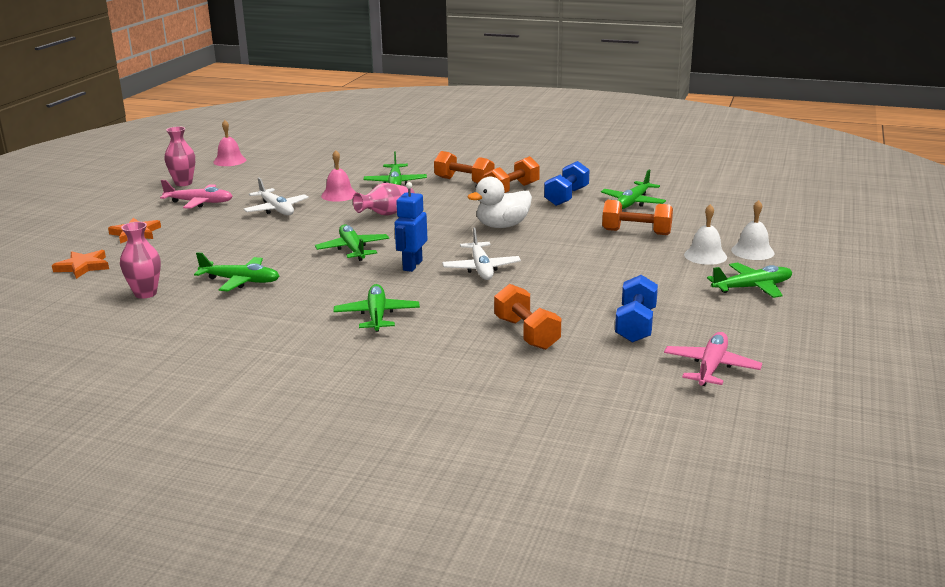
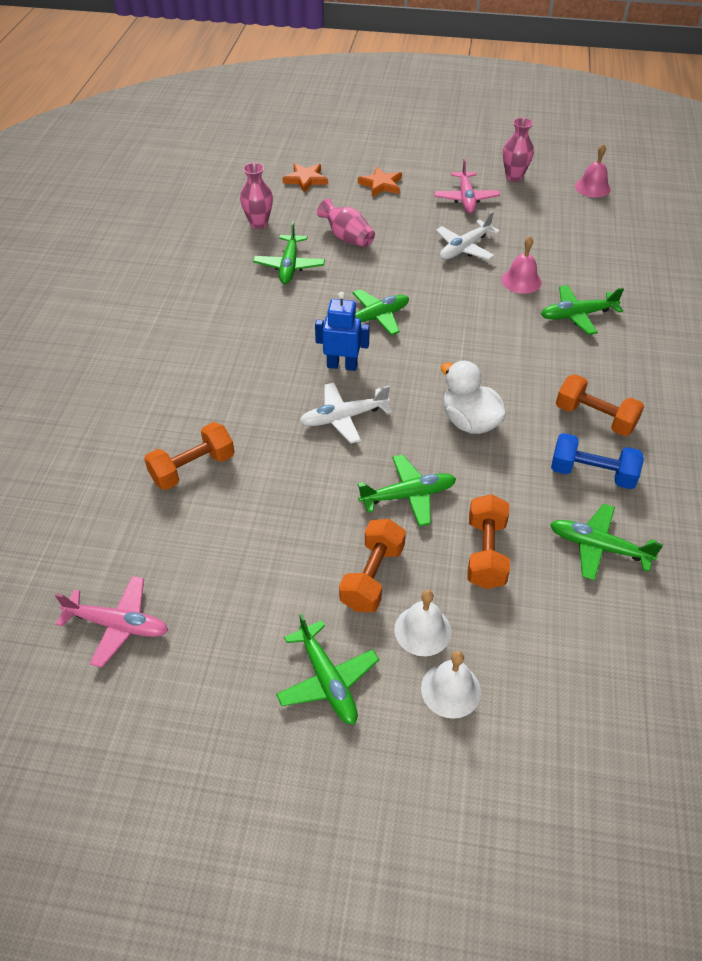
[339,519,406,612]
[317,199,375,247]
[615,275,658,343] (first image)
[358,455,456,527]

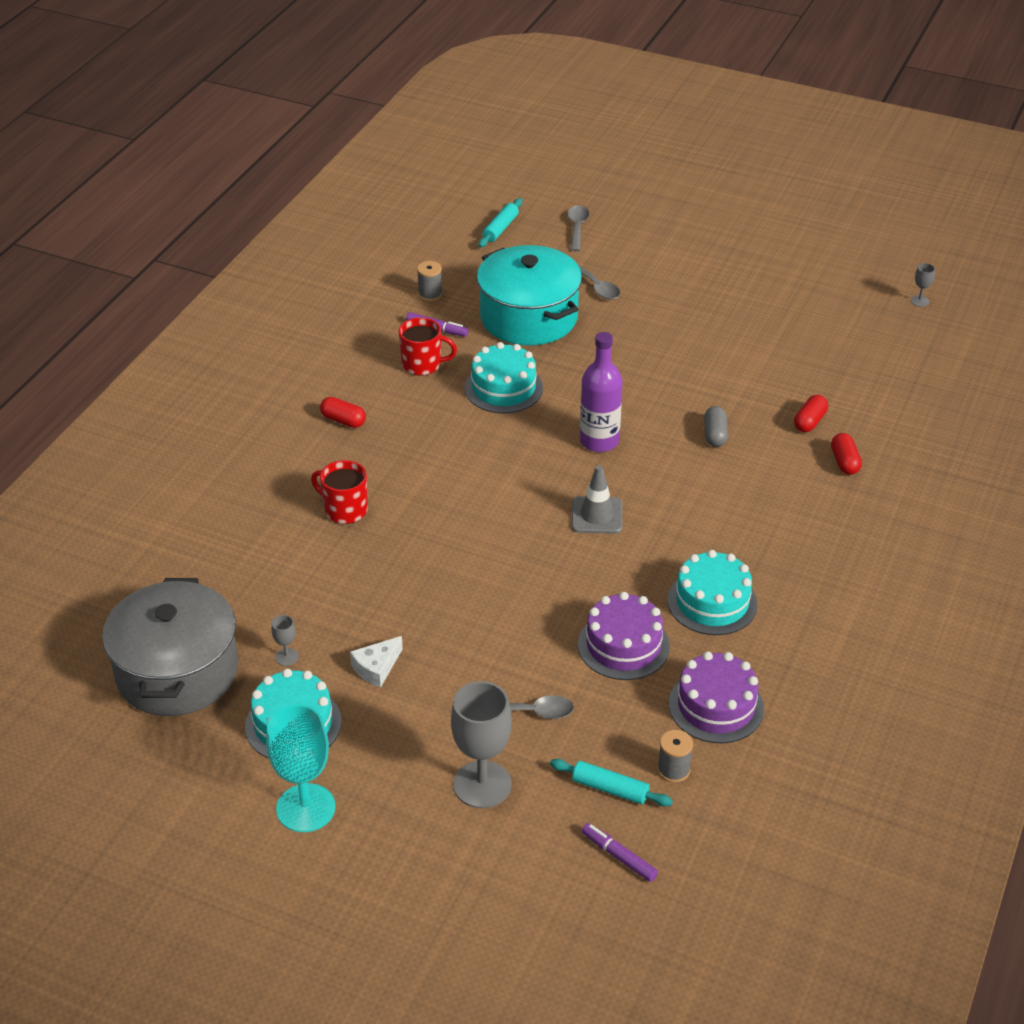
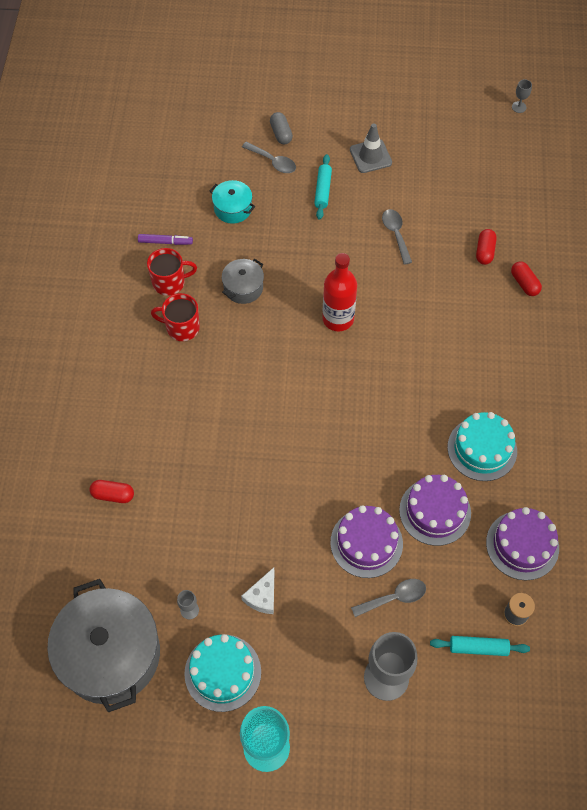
[314,154,332,220]
[382,209,412,265]
[210,180,255,224]
[417,261,443,302] (first image)
[322,253,357,331]
[222,259,264,304]
[90,480,134,503]
[270,112,293,144]
[151,293,200,341]
[350,123,392,173]
[582,823,658,882] (first image)
[330,505,403,578]

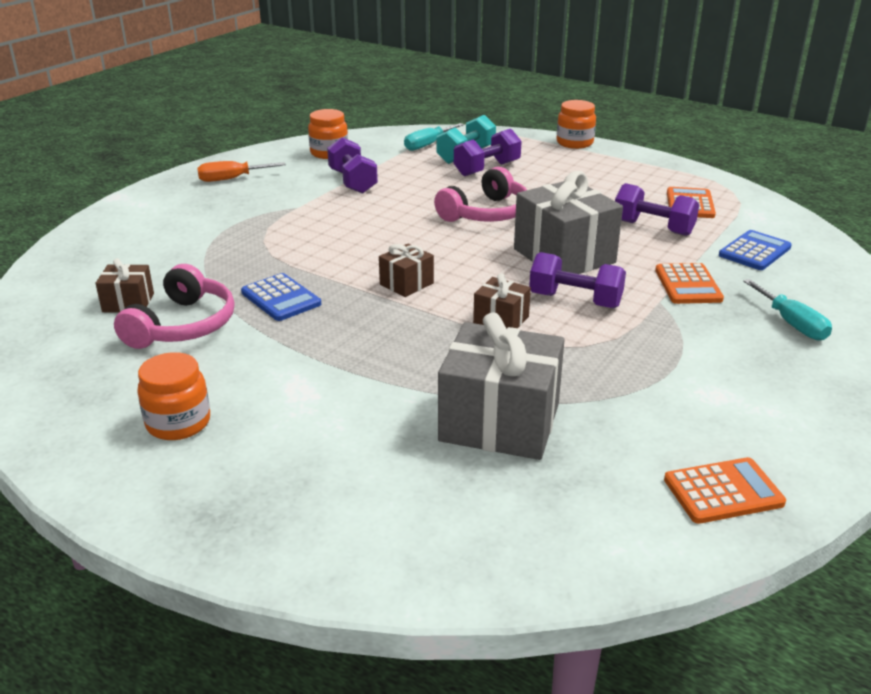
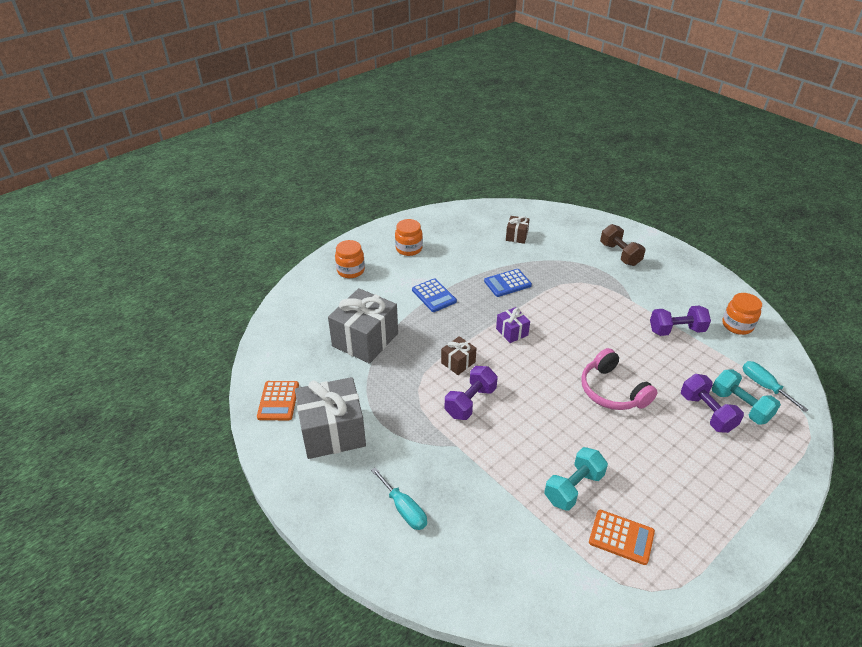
[335,240,365,278]
[197,161,286,182] (first image)
[295,377,366,459]
[544,447,608,511]
[412,278,457,312]
[496,307,530,343]
[655,263,724,304] (first image)
[114,264,234,349] (first image)
[371,467,427,530]
[600,224,645,266]

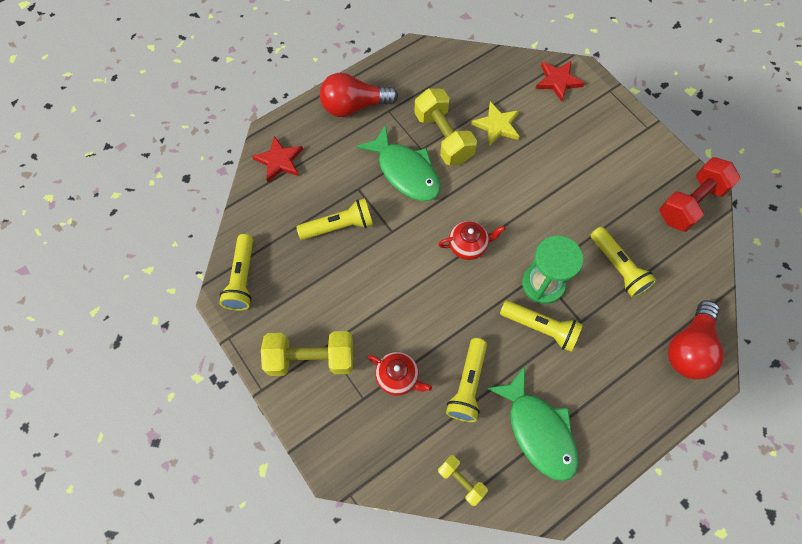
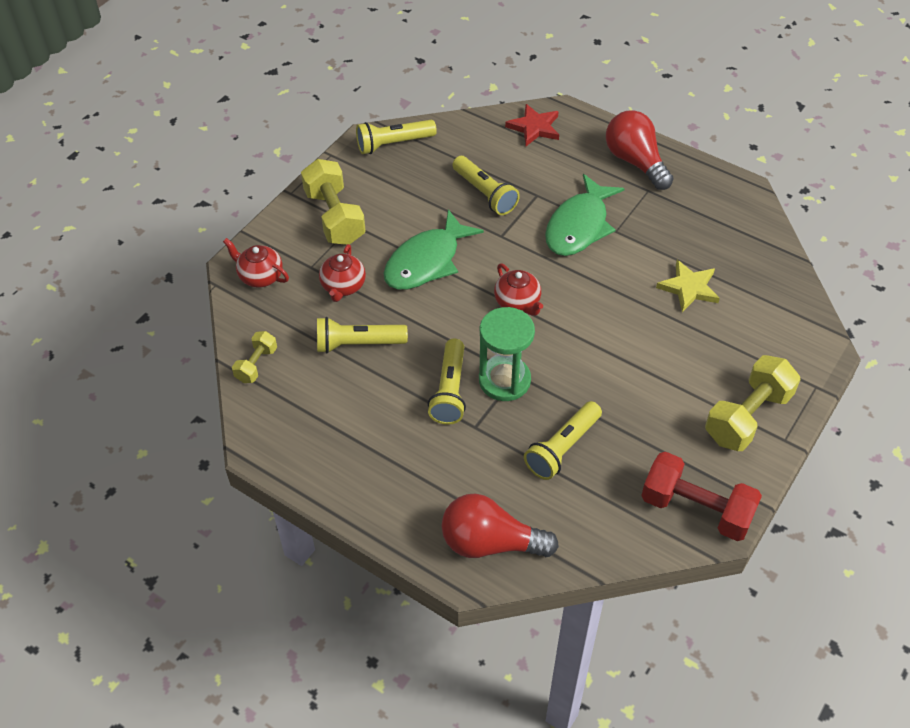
[535,61,585,102] (first image)
[705,355,801,451]
[383,209,484,290]
[223,238,289,288]

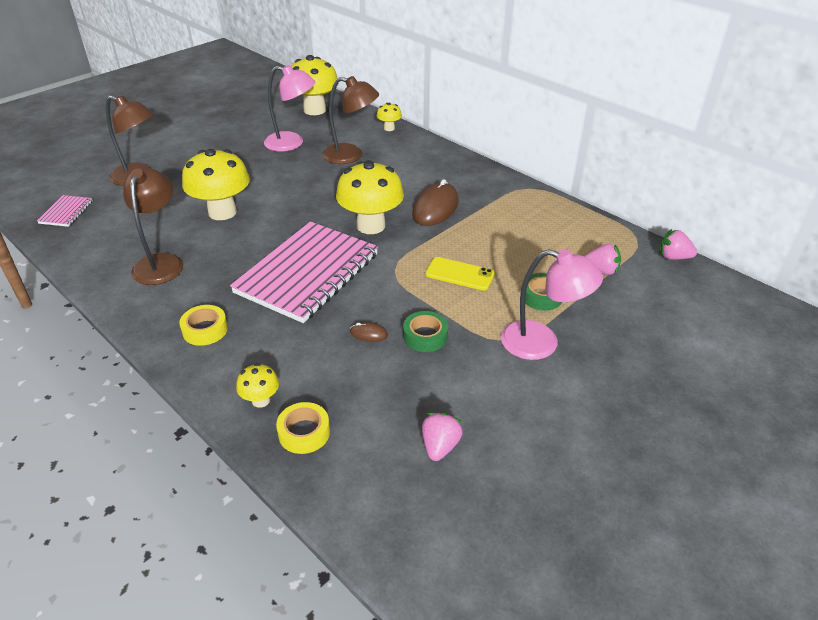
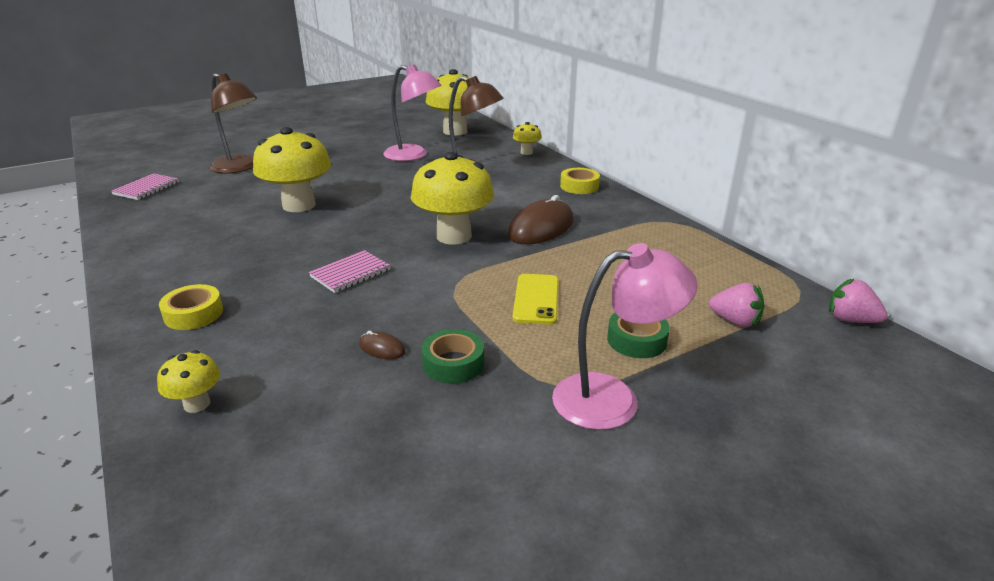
[123,167,183,285] (first image)
[309,250,391,293]
[552,243,698,430]
[512,274,559,325]
[560,168,600,194]
[422,412,463,461] (first image)

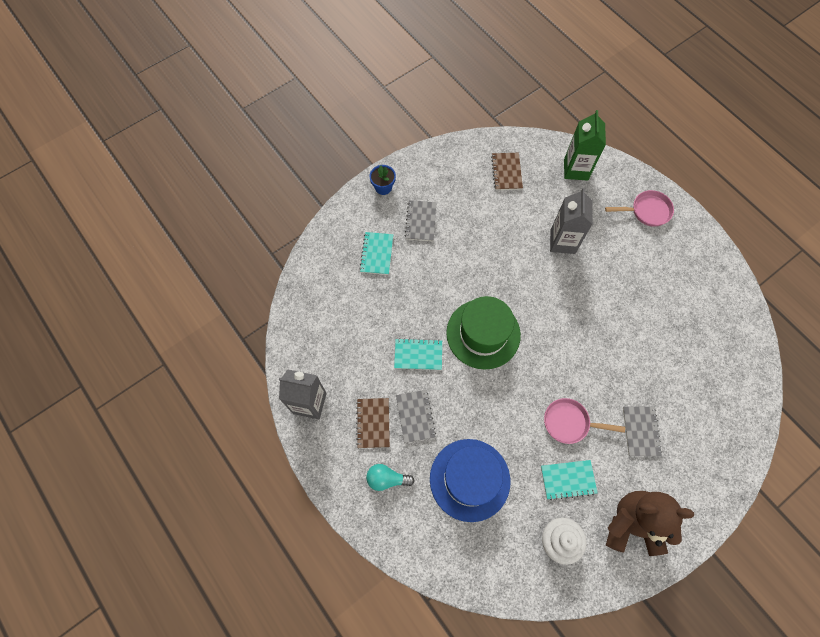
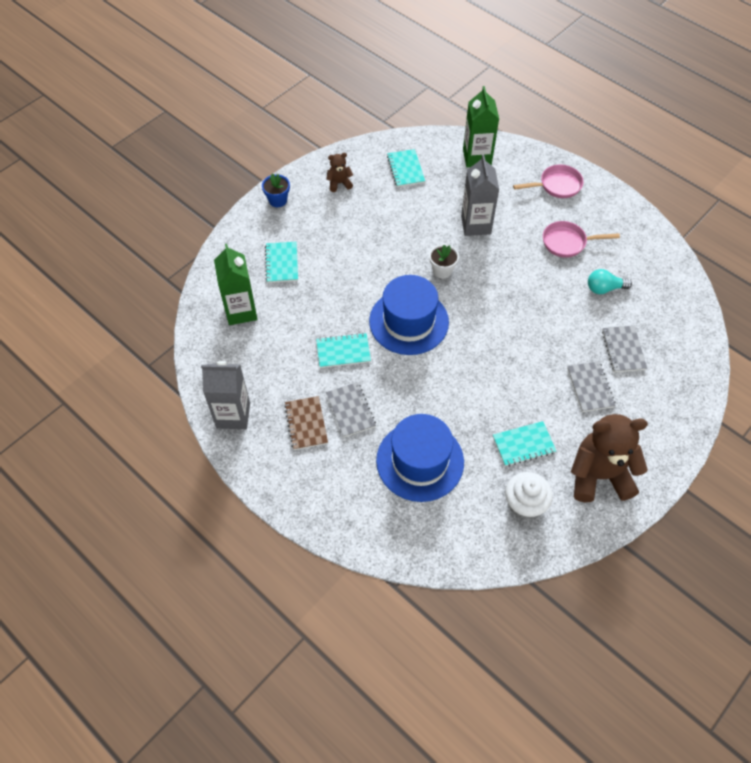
[387,149,425,187]
[602,326,647,372]
[369,275,449,355]
[543,221,620,258]
[588,269,632,294]
[326,153,353,192]
[214,244,257,325]
[429,244,459,278]

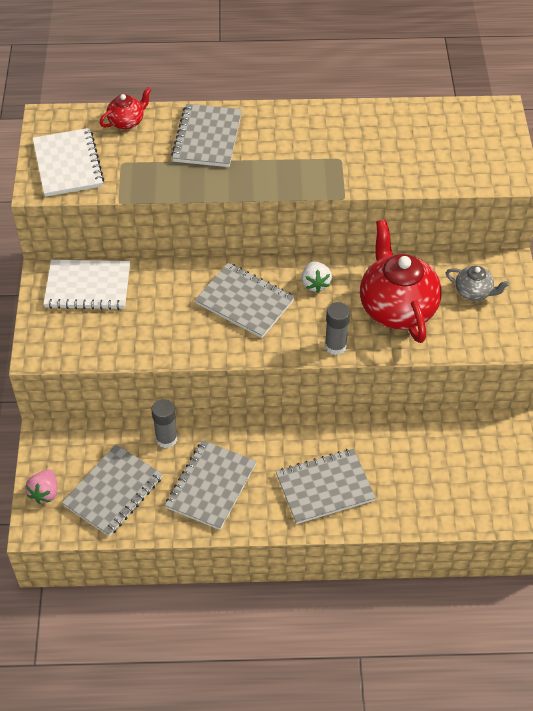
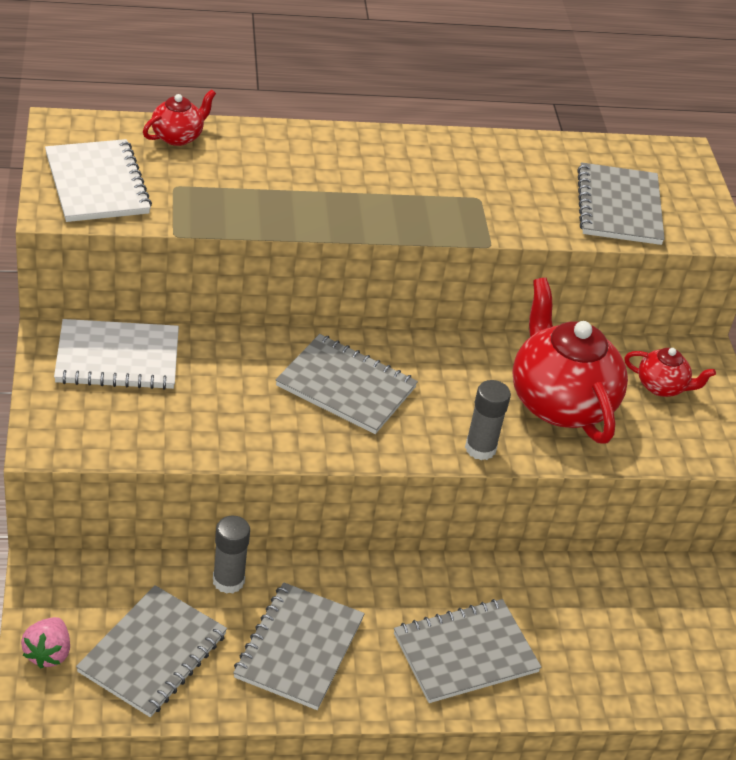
[577,162,665,245]
[301,261,332,293] (first image)
[624,348,716,397]

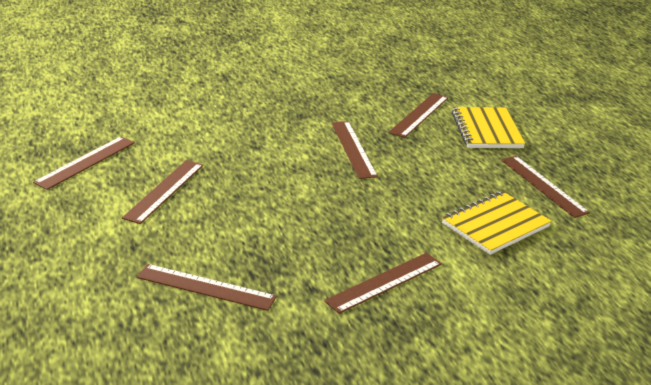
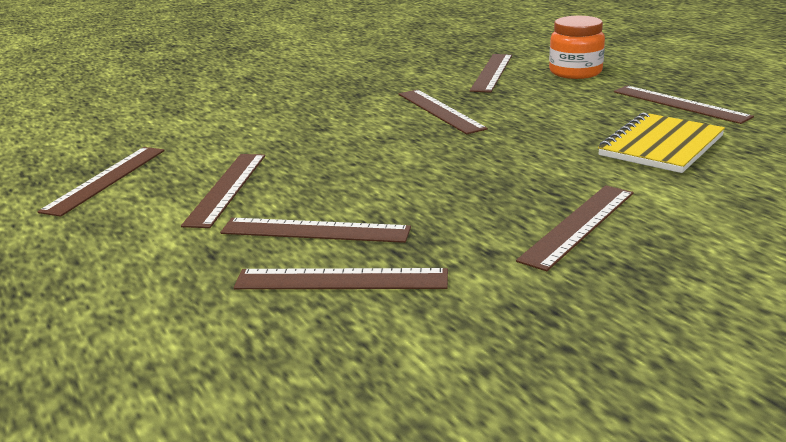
[549,16,605,79]
[220,218,411,243]

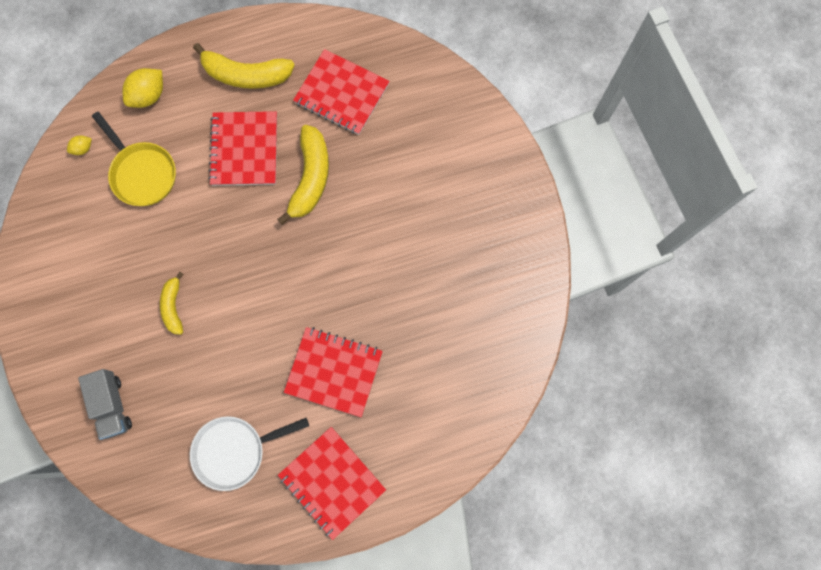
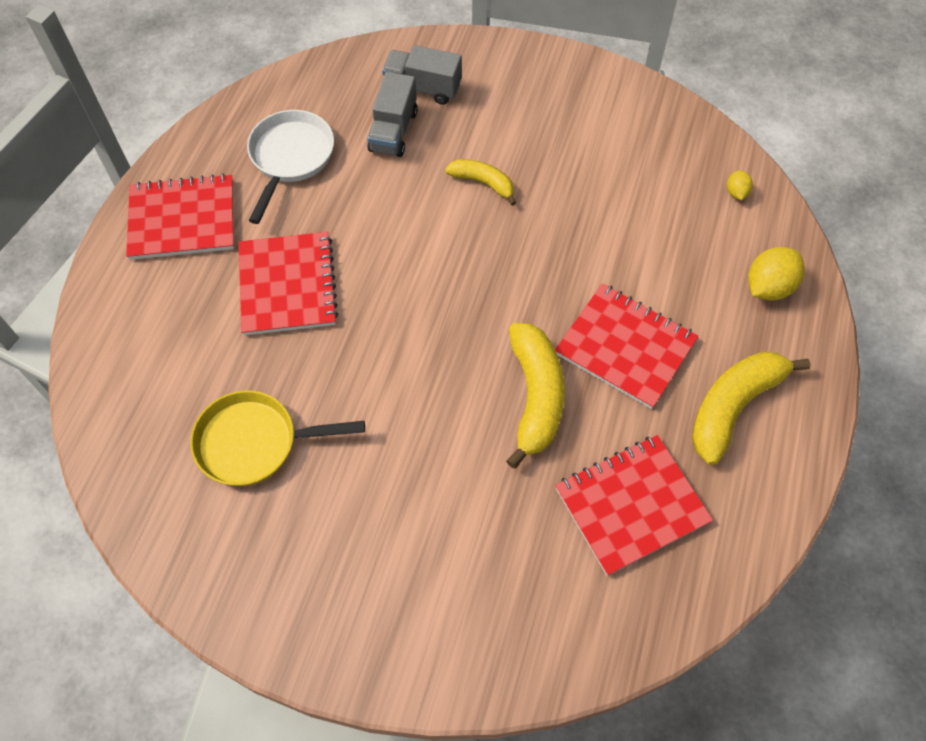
[748,247,805,301]
[190,391,365,486]
[506,323,565,469]
[239,232,338,335]
[367,72,417,157]

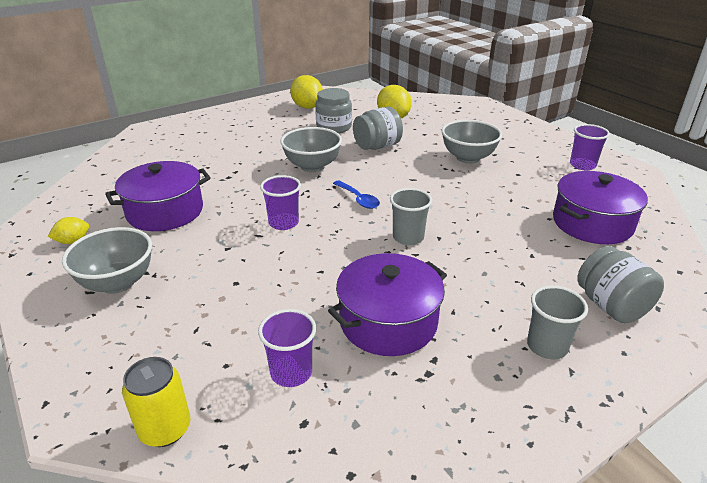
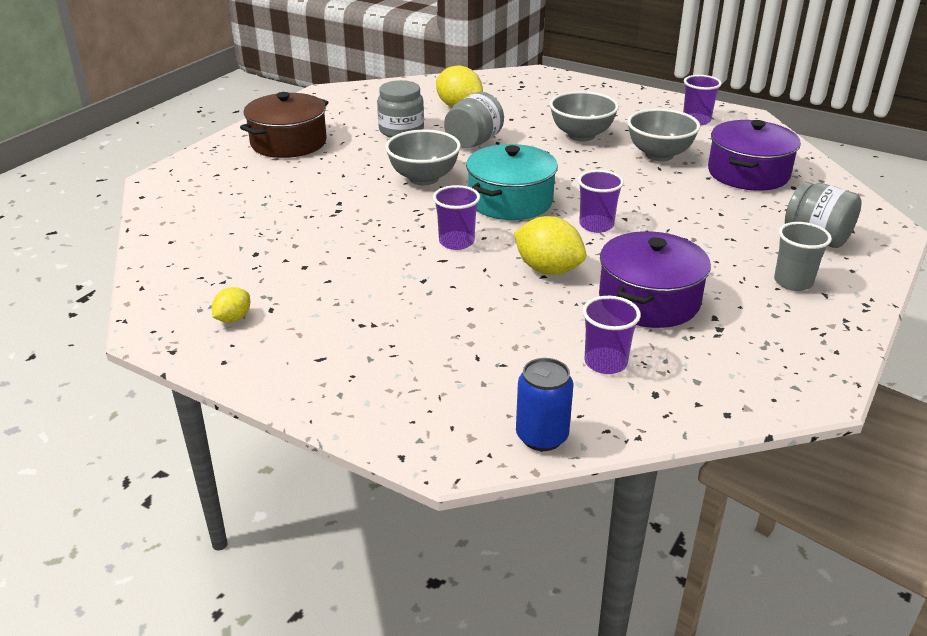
[514,216,586,275]
[105,161,211,231] (first image)
[466,144,558,220]
[578,170,624,233]
[627,109,700,161]
[516,358,574,451]
[240,92,328,158]

